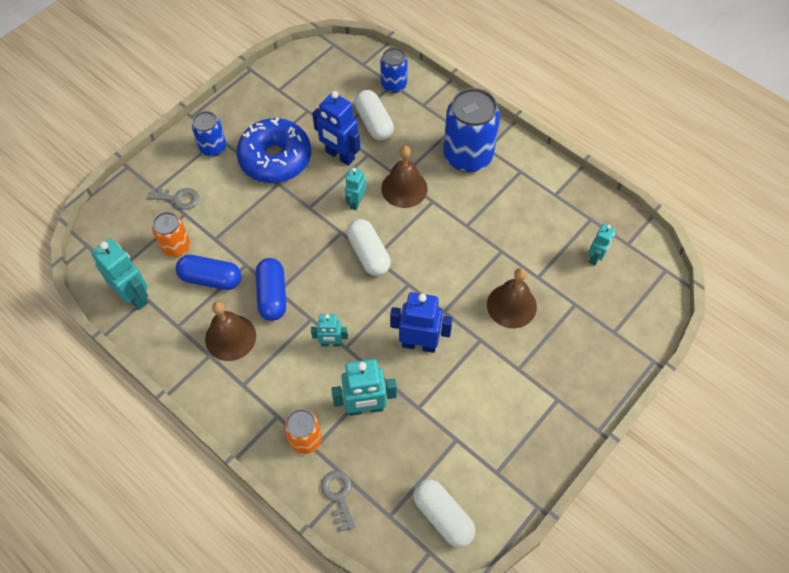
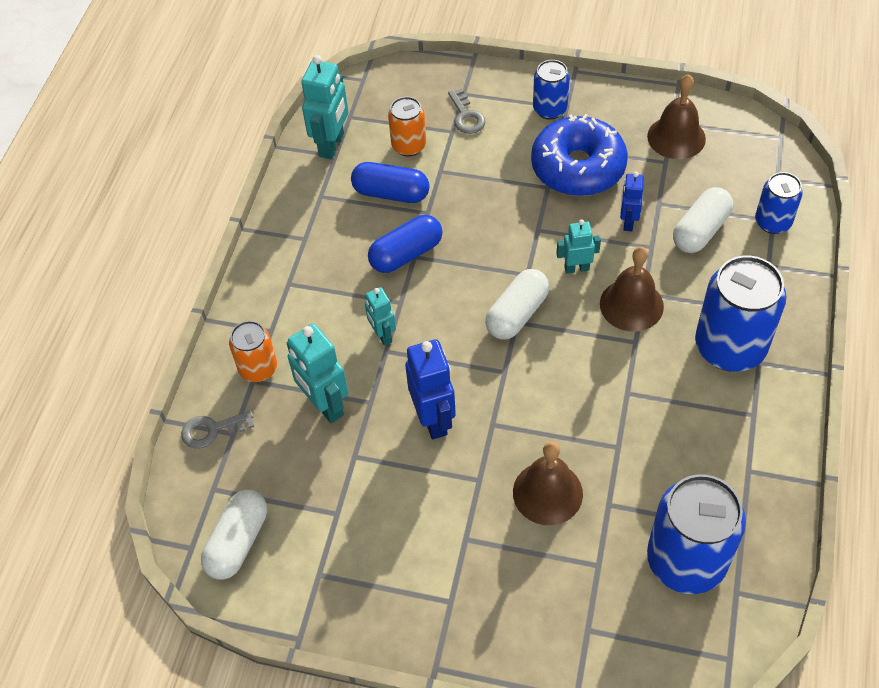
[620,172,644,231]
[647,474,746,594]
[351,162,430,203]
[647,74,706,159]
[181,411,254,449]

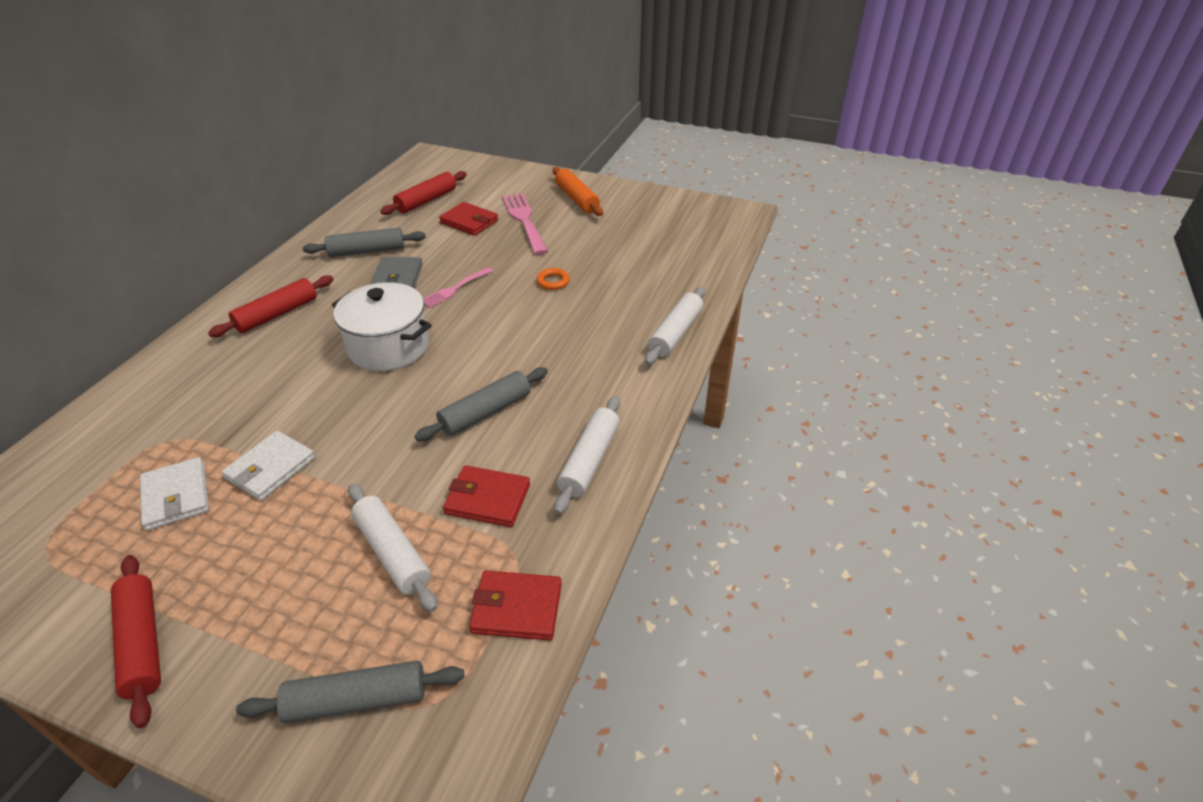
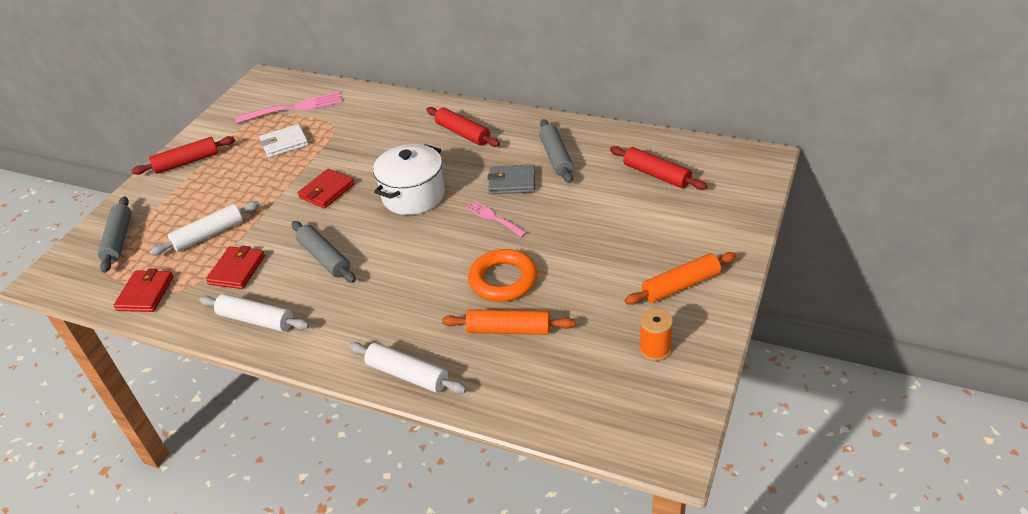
[235,92,342,123]
[298,169,355,208]
[468,249,537,302]
[222,431,315,501] (first image)
[639,308,673,361]
[442,309,575,335]

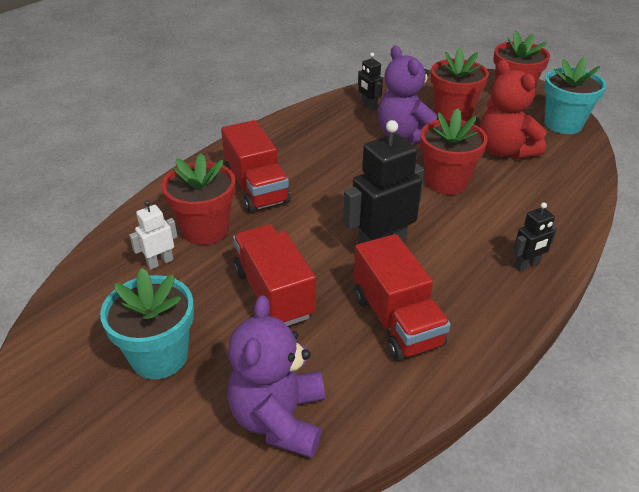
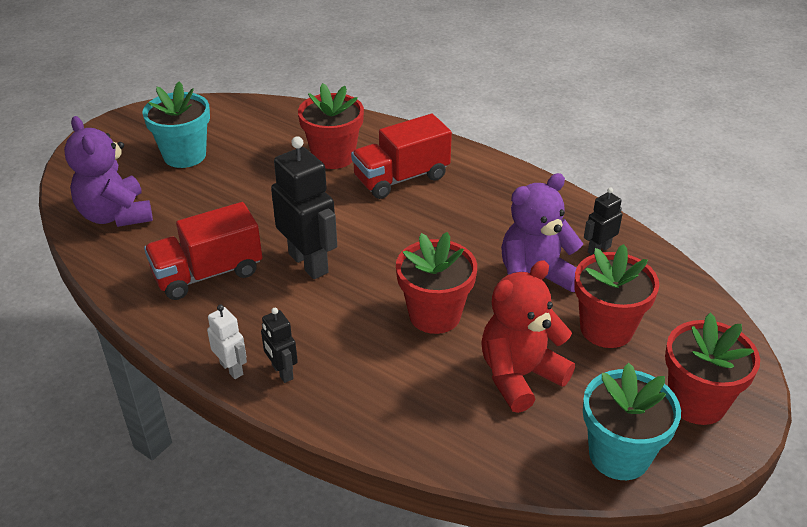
[207,305,247,379]
[233,224,316,326] (first image)
[64,116,153,227]

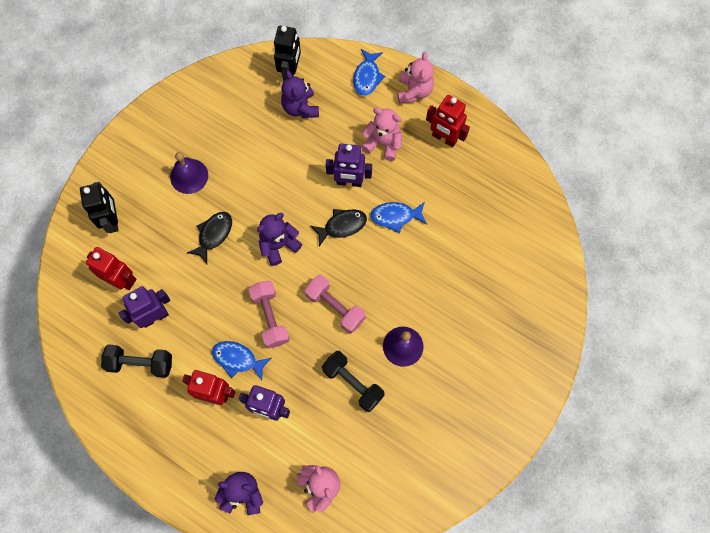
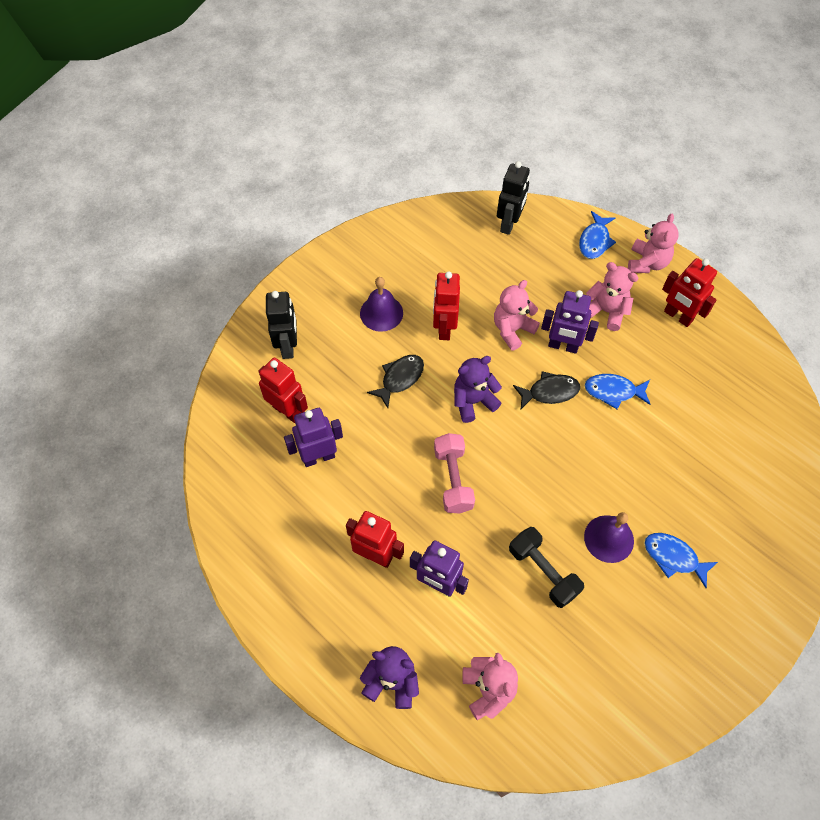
[281,71,319,118] (first image)
[305,275,366,334] (first image)
[644,533,718,588]
[101,344,172,378] (first image)
[433,271,460,340]
[494,280,540,351]

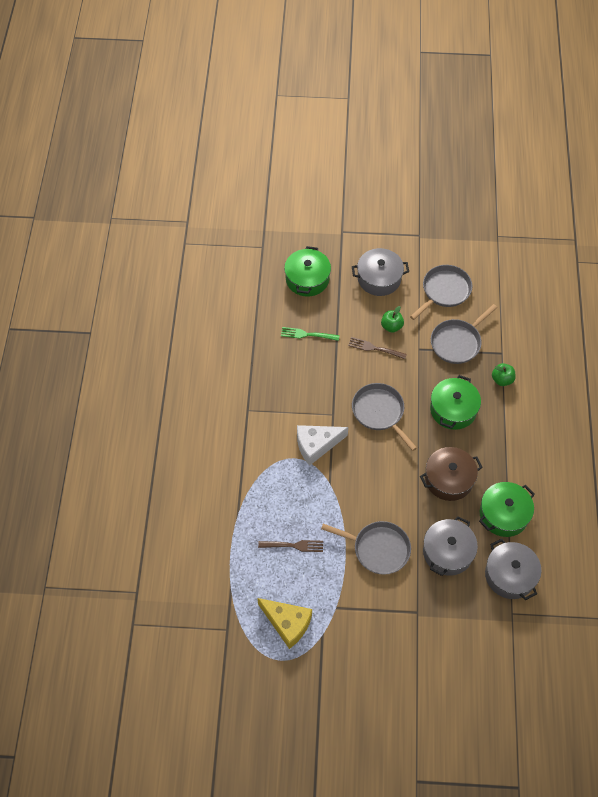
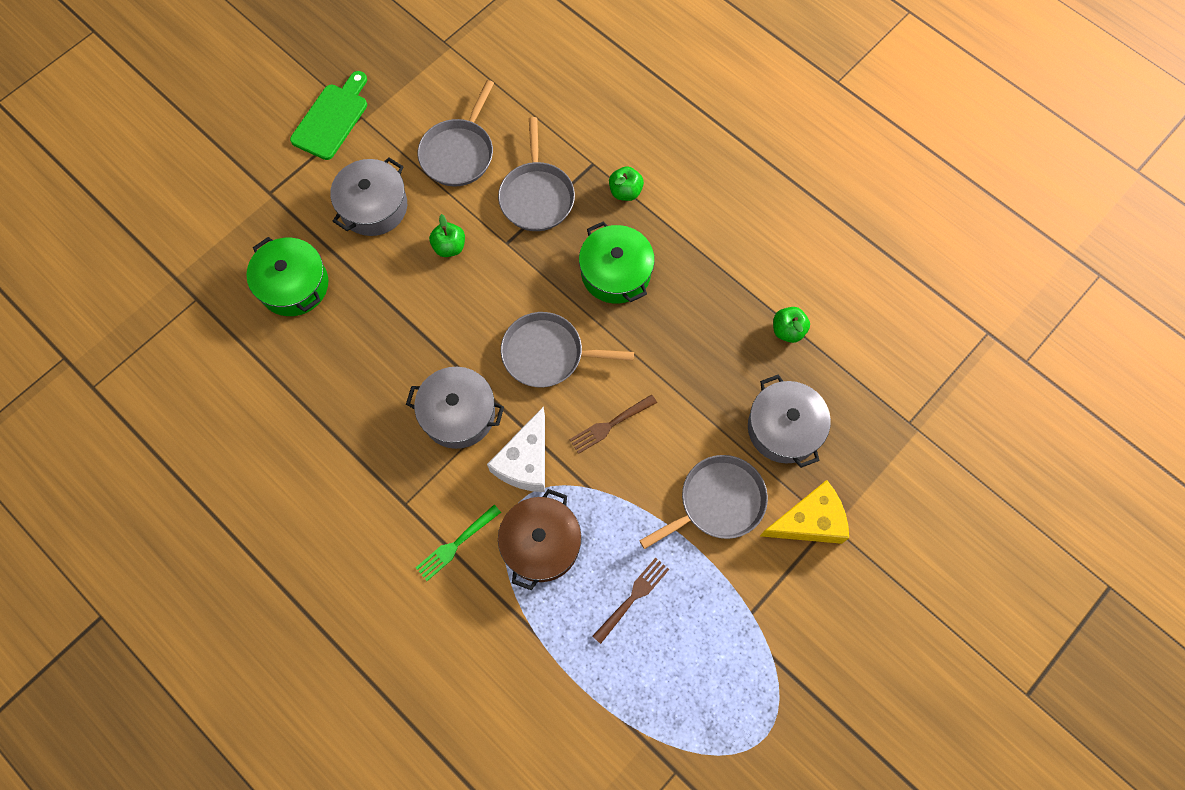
[418,80,494,187]
[415,505,501,581]
[569,394,657,454]
[498,489,582,590]
[773,307,810,343]
[406,367,504,449]
[760,480,849,544]
[290,71,367,160]

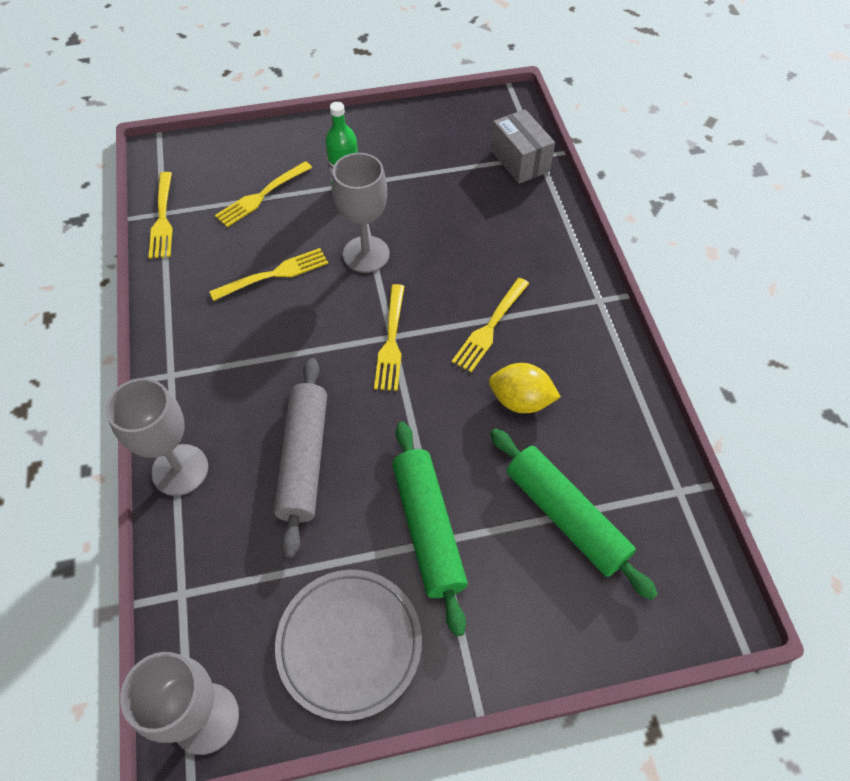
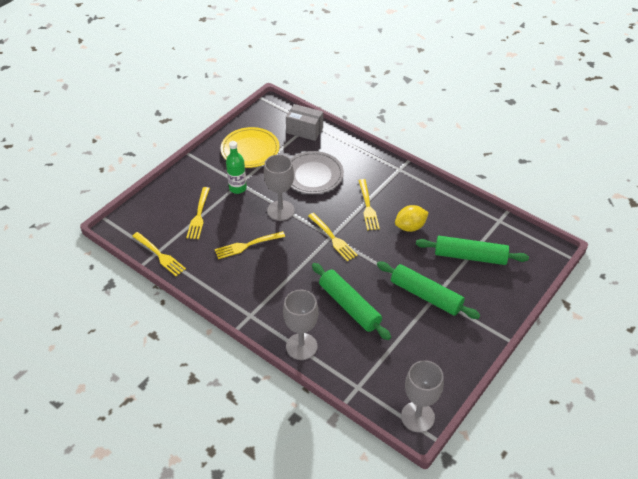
[215,231,285,259]
[312,263,391,340]
[291,151,344,194]
[221,127,279,168]

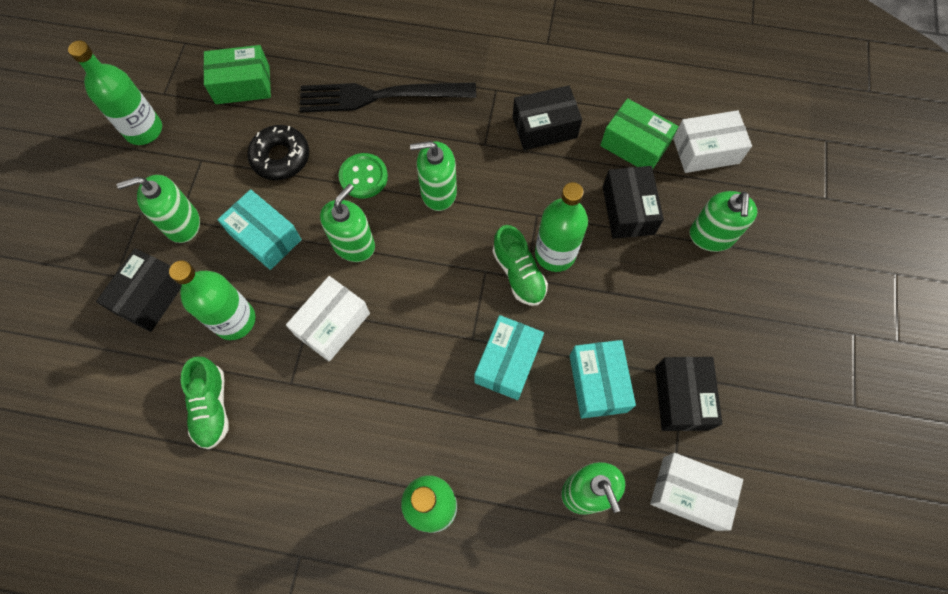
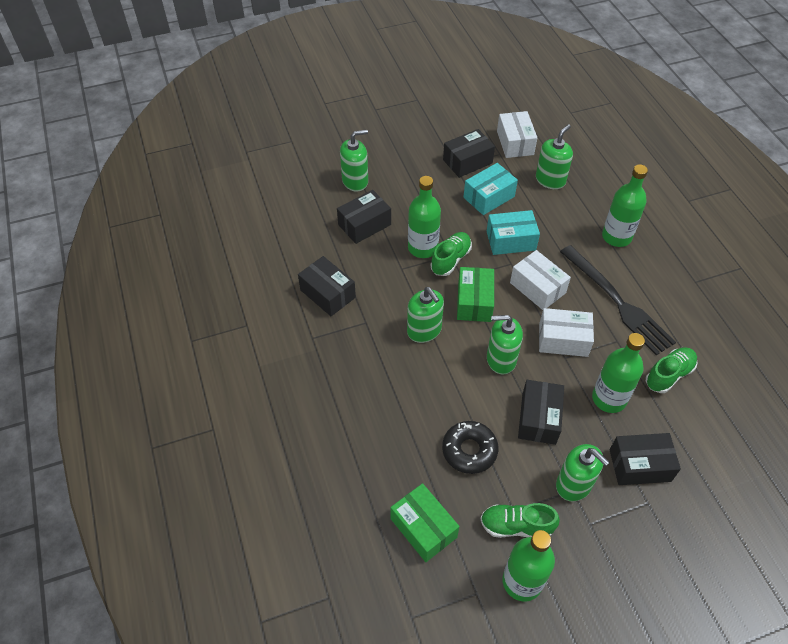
[560,245,676,355]
[457,267,494,322]
[510,250,571,310]
[339,153,388,199] (first image)
[518,380,564,445]
[480,503,560,538]

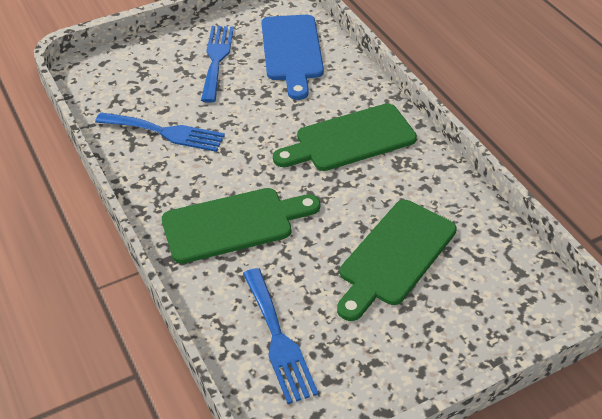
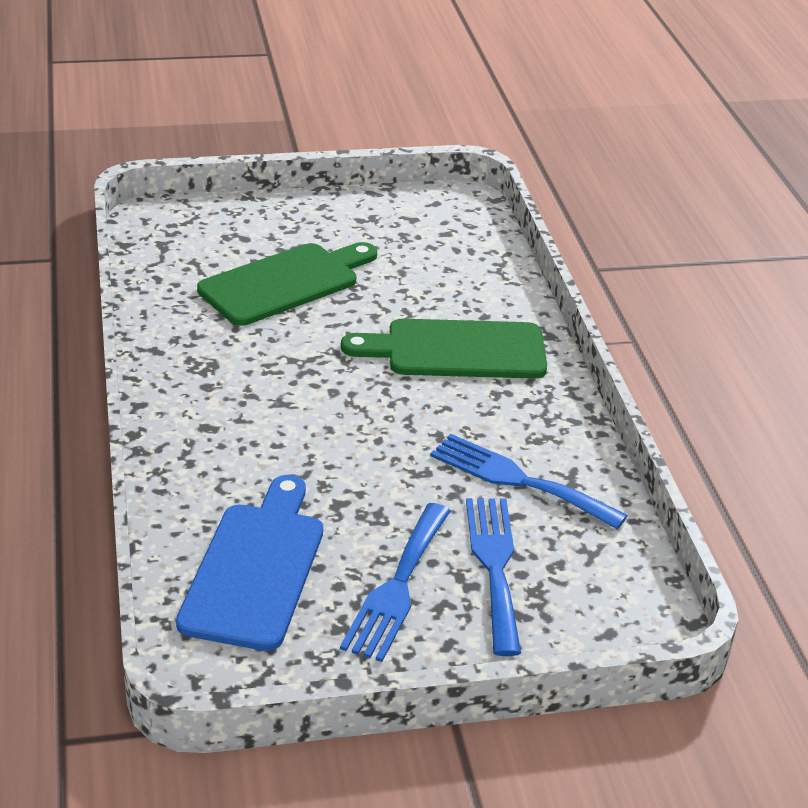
[273,103,417,171] (first image)
[466,498,521,656]

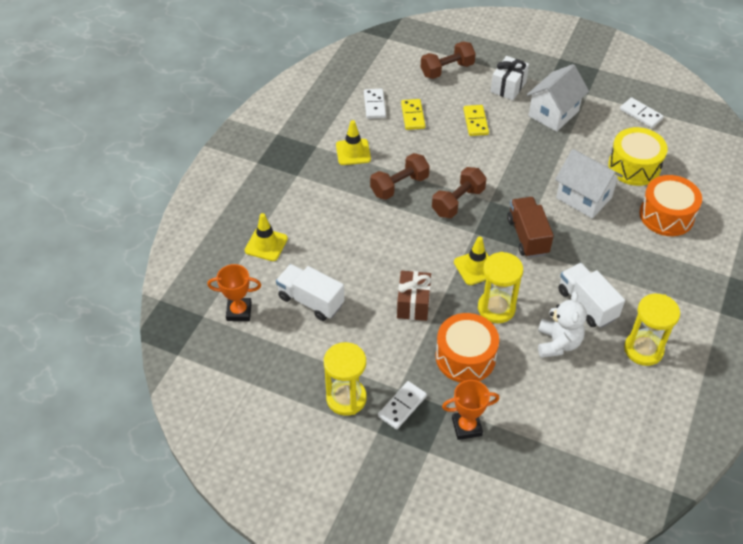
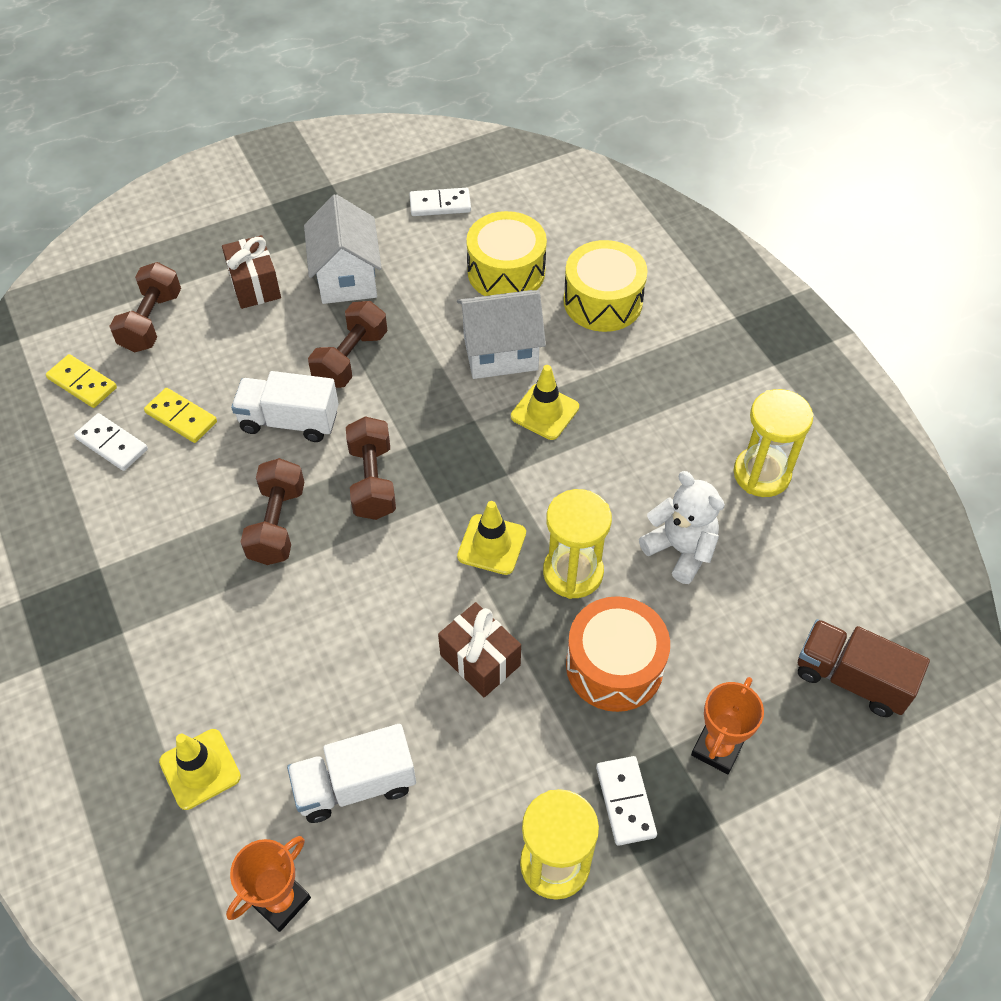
[222,235,281,309]
[46,354,117,408]
[511,365,579,440]
[563,240,648,332]
[798,619,930,717]
[231,371,339,442]
[308,301,387,388]

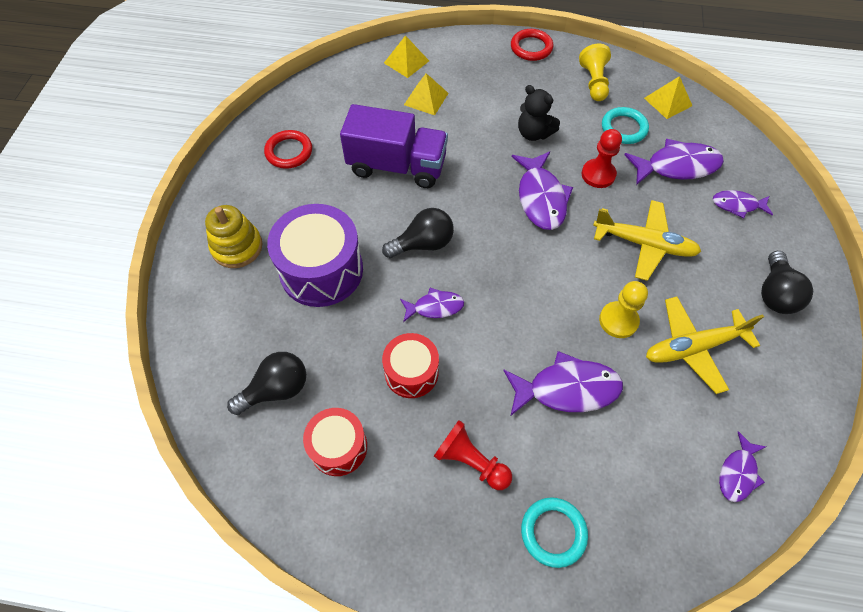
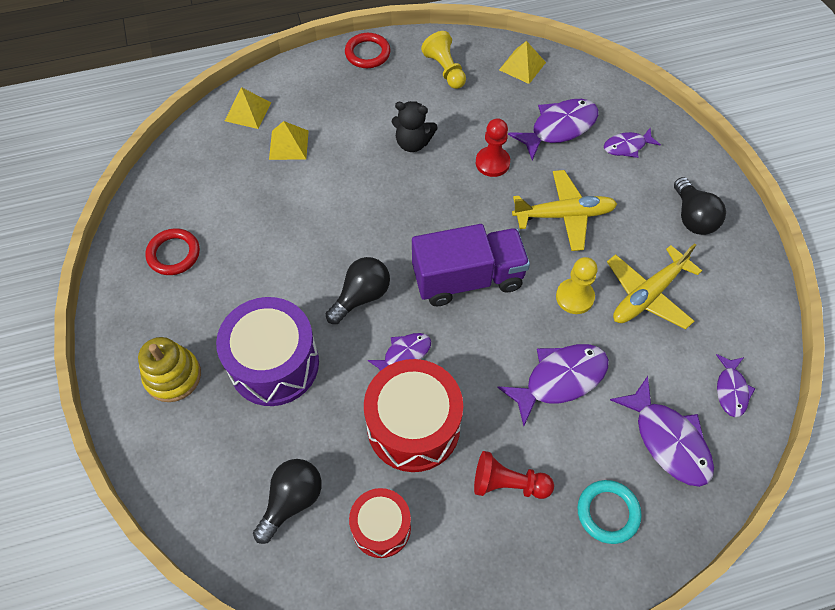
[412,224,530,306]
[602,107,649,144] (first image)
[610,376,714,487]
[364,359,463,472]

